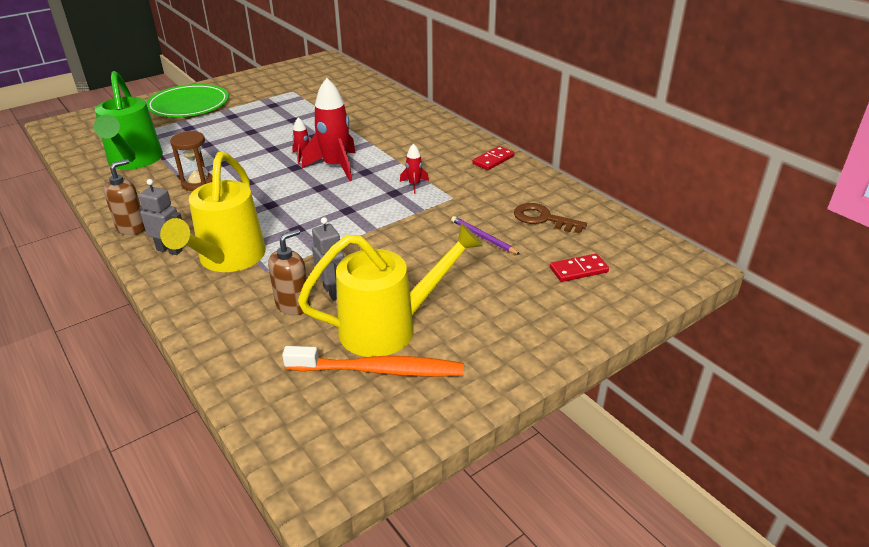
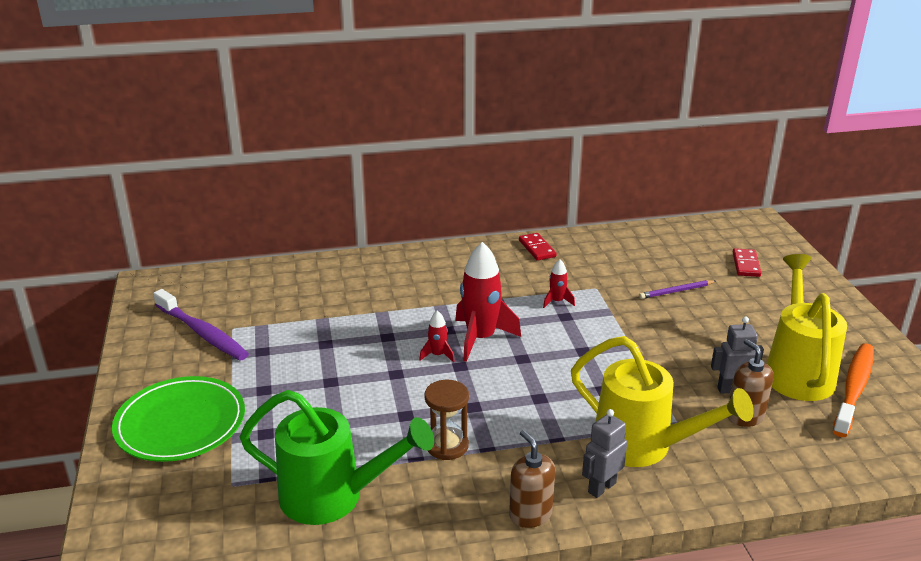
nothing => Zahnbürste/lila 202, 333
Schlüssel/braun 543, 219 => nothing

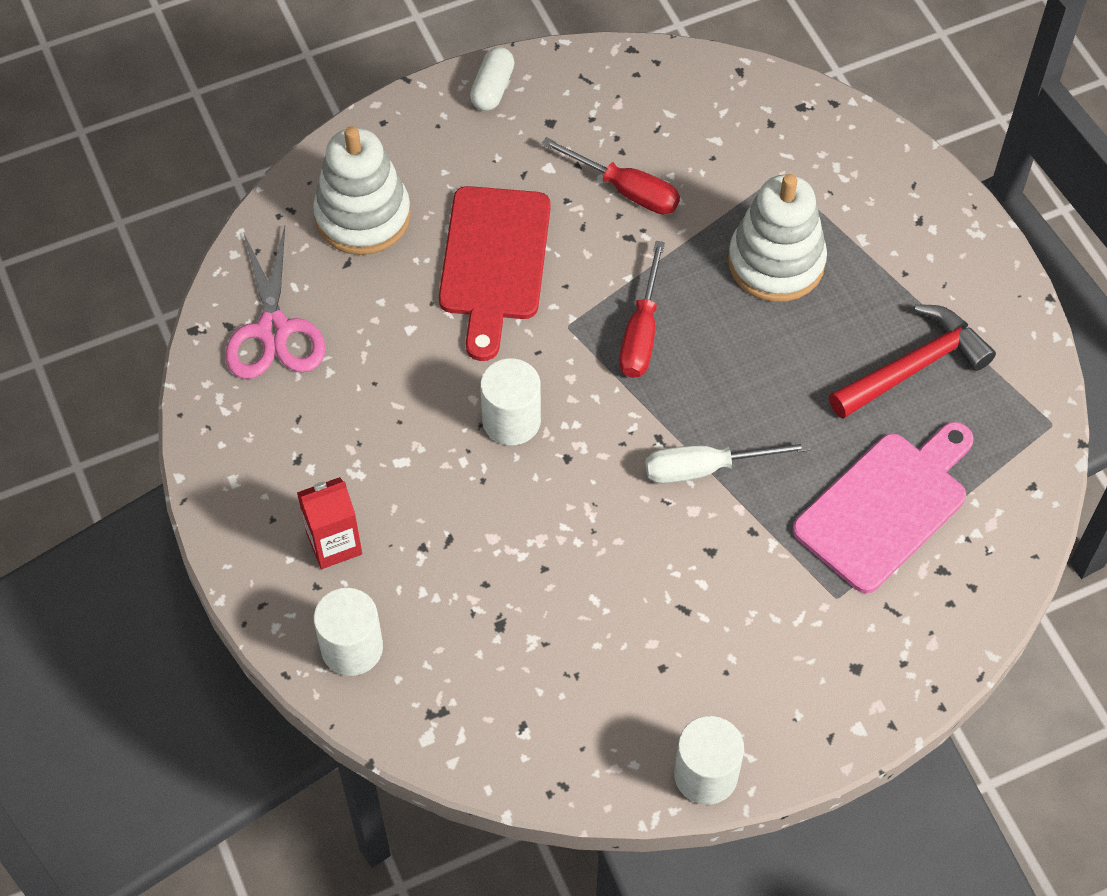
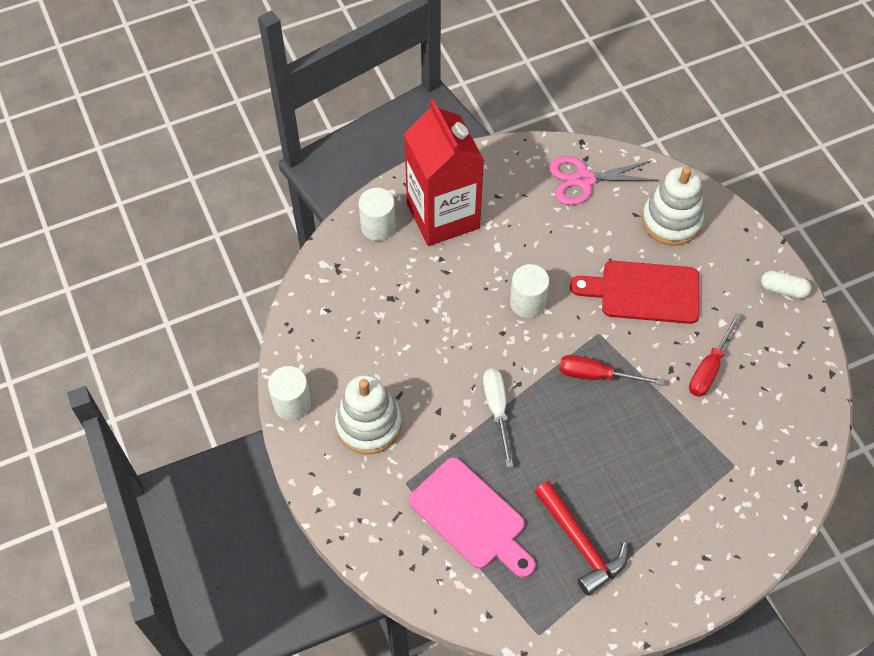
Stapelspielzeug/weiß 776, 262 => Stapelspielzeug/weiß 368, 424, move
Getränkekarton/rot 334, 543 => Getränkekarton/rot 443, 216, x2.24

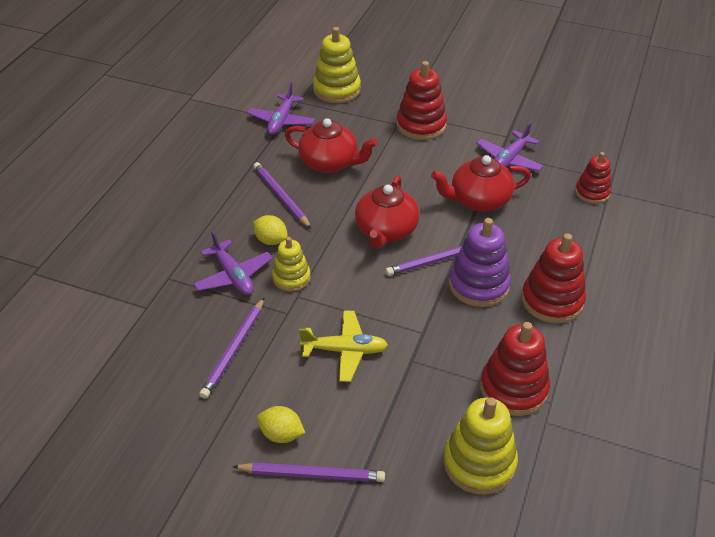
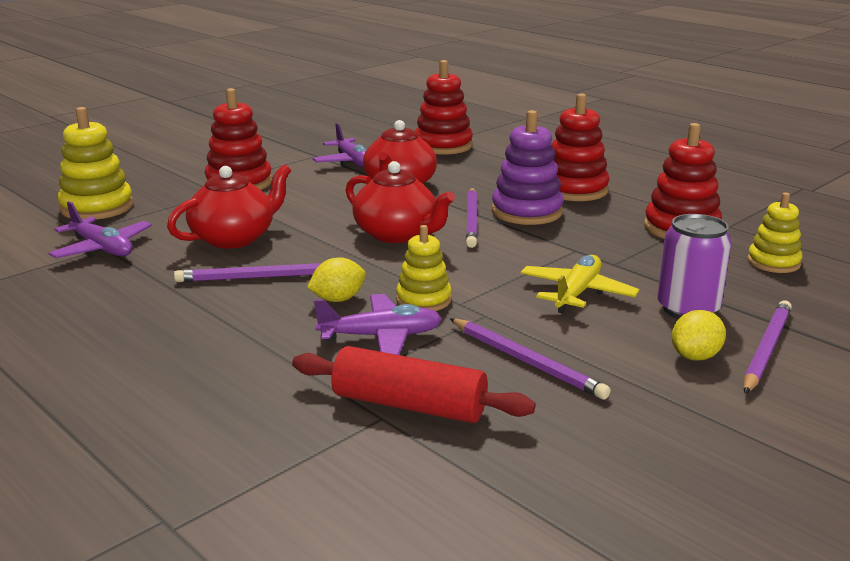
nothing => Nudelholz/rot 409, 405
Stapelspielzeug/rot 592, 192 => Stapelspielzeug/rot 443, 146, x1.58
nothing => Dose/lila 688, 309
Stapelspielzeug/gelb 479, 463 => Stapelspielzeug/gelb 773, 262, x0.63

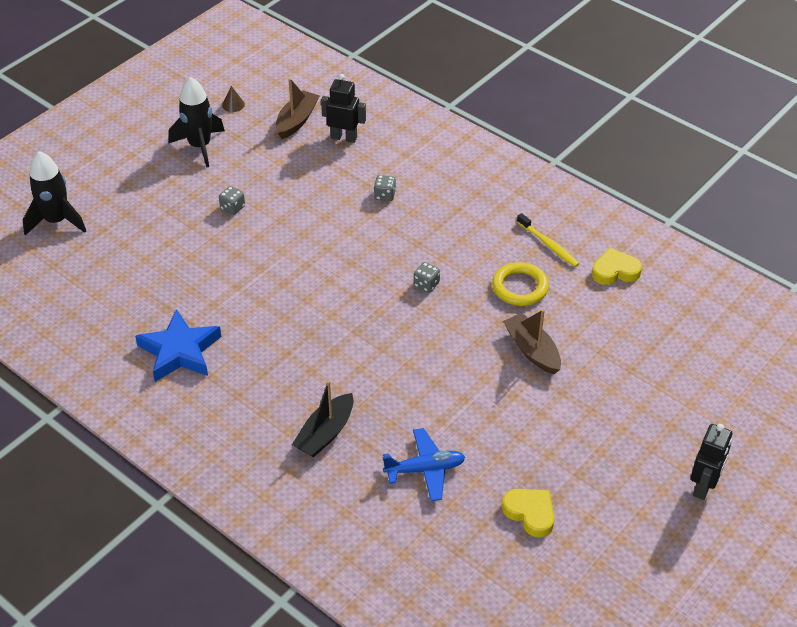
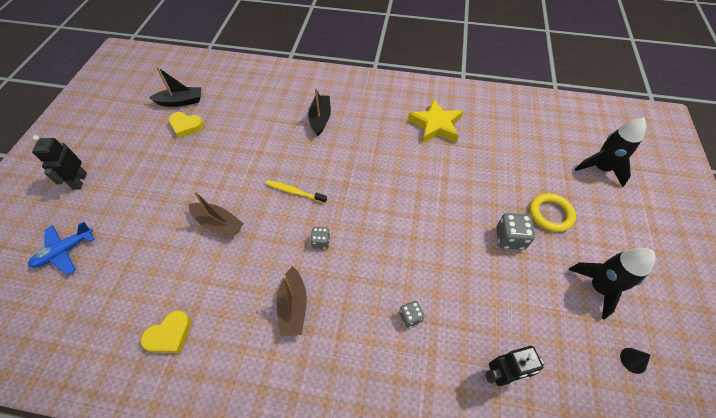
Flugzeug/blau 425, 469 => Flugzeug/blau 65, 251, move
nothing => Boot/schwarz 181, 101
Zahnbürste/gelb 548, 245 => Zahnbürste/gelb 294, 192, move
Boot/braun 296, 121 => Boot/braun 293, 306, move
Stern/blau 180, 351 => Stern/gelb 435, 125
Spielwürfel/grau 232, 208 => Spielwürfel/grau 510, 238, x1.64
Ring/gelb 520, 287 => Ring/gelb 550, 214, move
Kegel/braun 233, 105 => Kegel/schwarz 633, 360

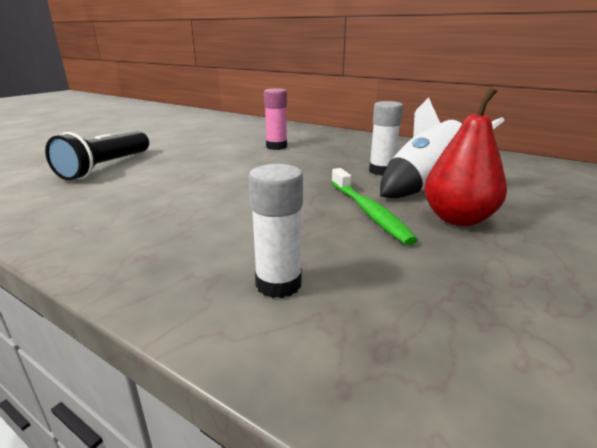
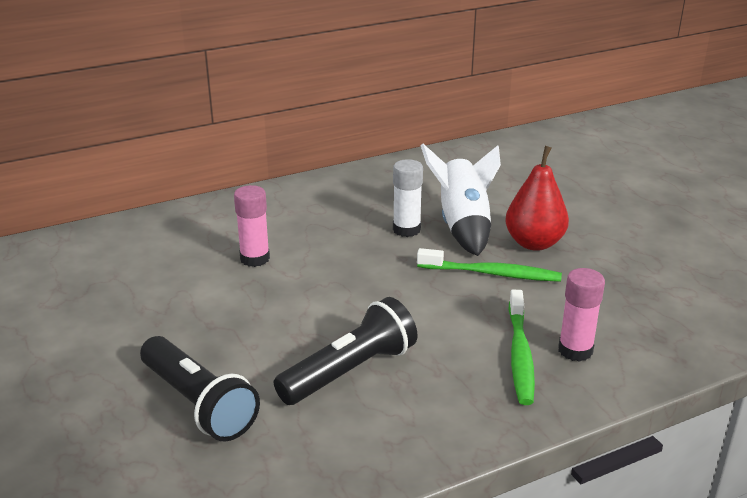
nothing => Taschenlampe/schwarz 349, 371
nothing => Zahnbürste/grün 520, 354
Klebestift/weiß 278, 284 => Klebestift/rosa 575, 350

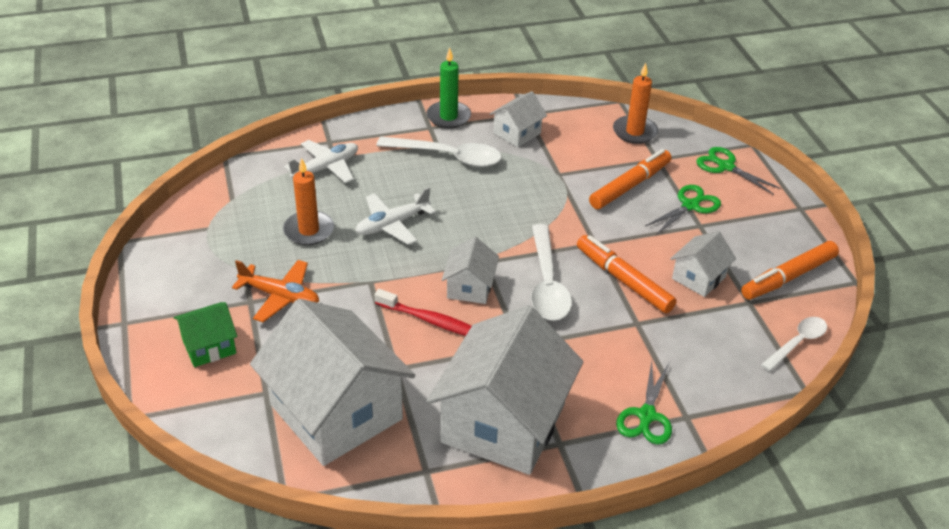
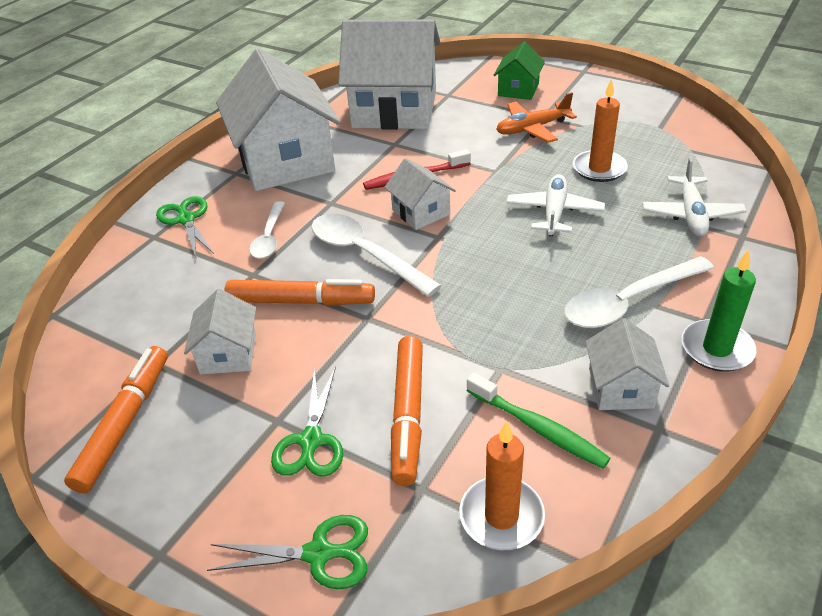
Löffel/weiß 797, 343 => Löffel/weiß 269, 238, move
nothing => Zahnbürste/grün 538, 428

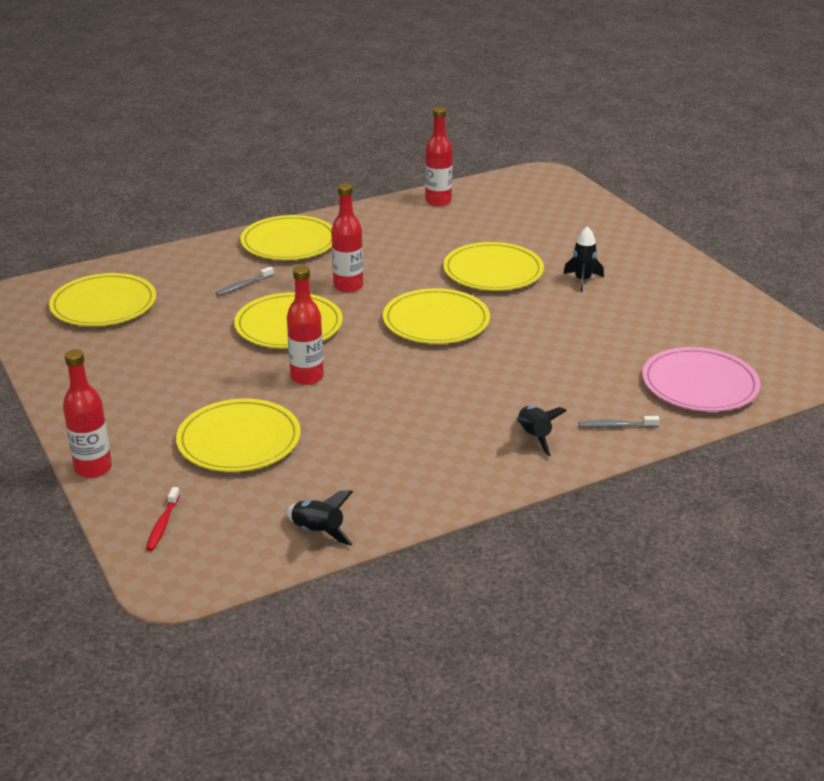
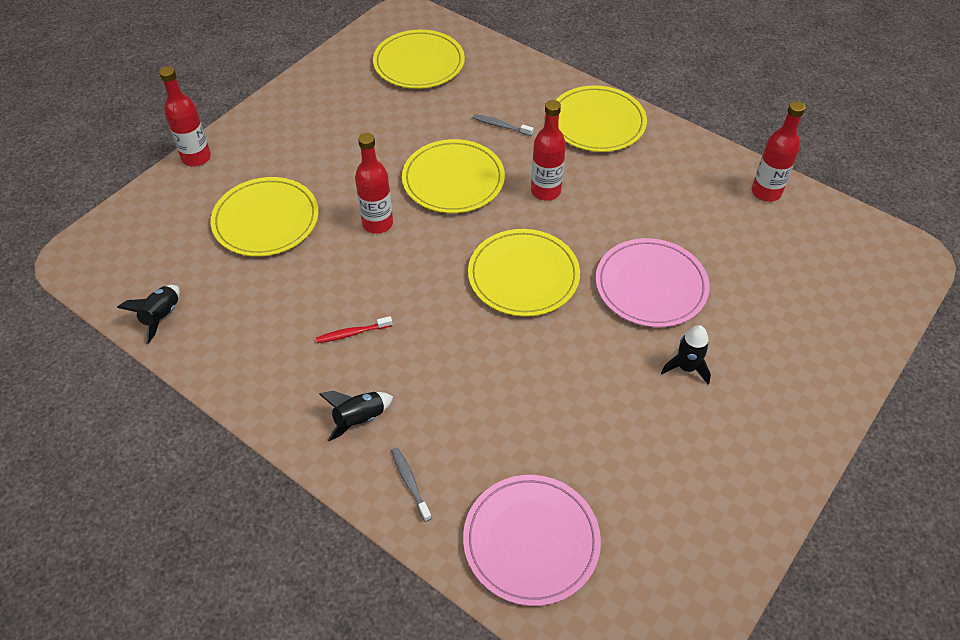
Zahnbürste/rot 162, 524 => Zahnbürste/rot 352, 333, move
Teller/gelb 493, 271 => Teller/rosa 651, 285

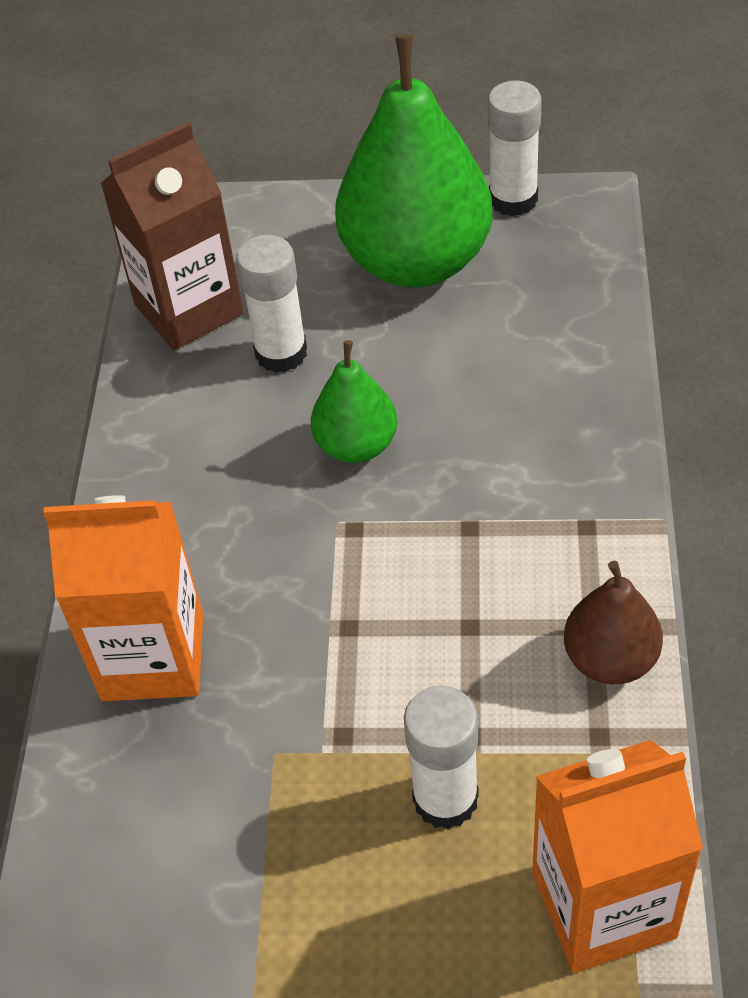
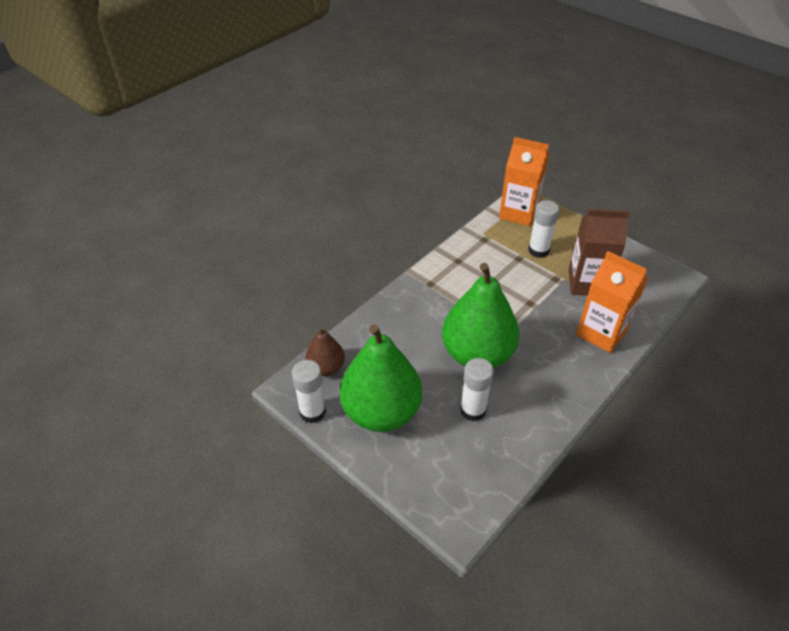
Birne/braun 610, 659 => Birne/braun 326, 367, move
Birne/grün 356, 445 => Birne/grün 477, 354, x1.97
Getränkekarton/braun 188, 309 => Getränkekarton/braun 587, 283, move

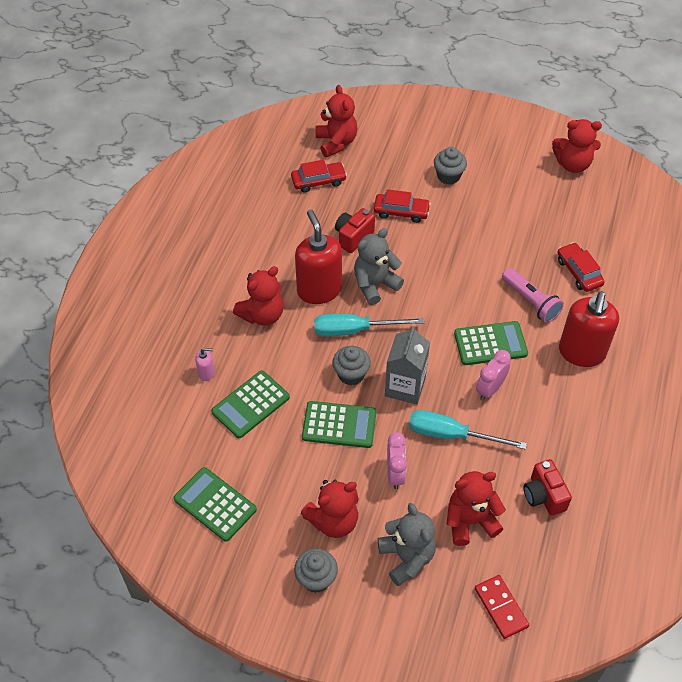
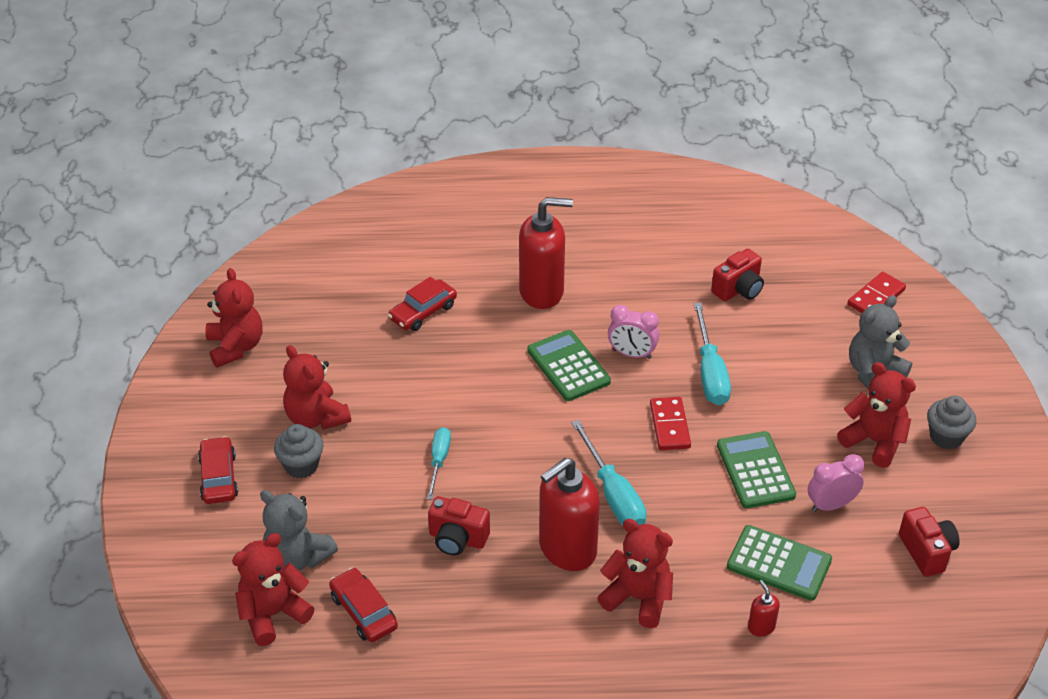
Auto/rot 401, 212 => Auto/rot 218, 477, move
Teddybär/grau 375, 285 => Teddybär/grau 297, 557, move
Teddybär/rot 470, 521 => Teddybär/rot 316, 417, move
nothing => Schraubenzieher/türkis 439, 461
Getränkekarton/grau 405, 387 => Dominostein/rot 669, 426
Seifenspender/rosa 206, 373 => Seifenspender/rot 761, 627
Wecker/rosa 395, 474 => Wecker/rosa 831, 505, move
Taschenrechner/grün 215, 504 => Kamera/rot 926, 552
Muffin/grau 351, 374 => nothing
Taschenlampe/rosa 530, 302 => nothing

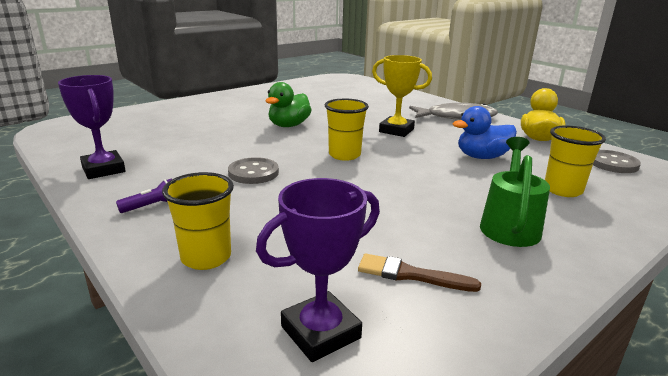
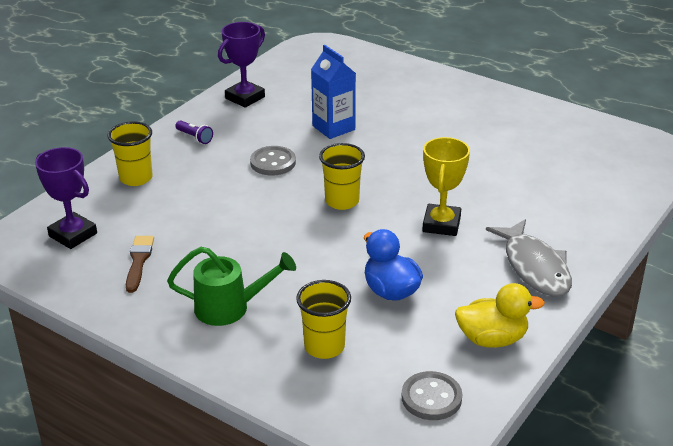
nothing => Getränkekarton/blau 333, 128
Ente/grün 289, 125 => nothing

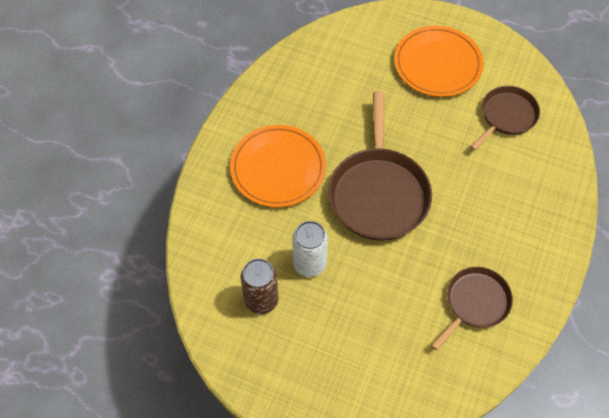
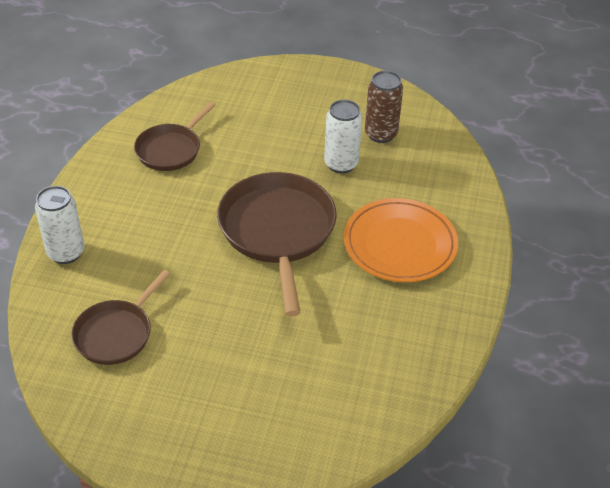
nothing => Dose/weiß 66, 253
Teller/orange 437, 64 => nothing

